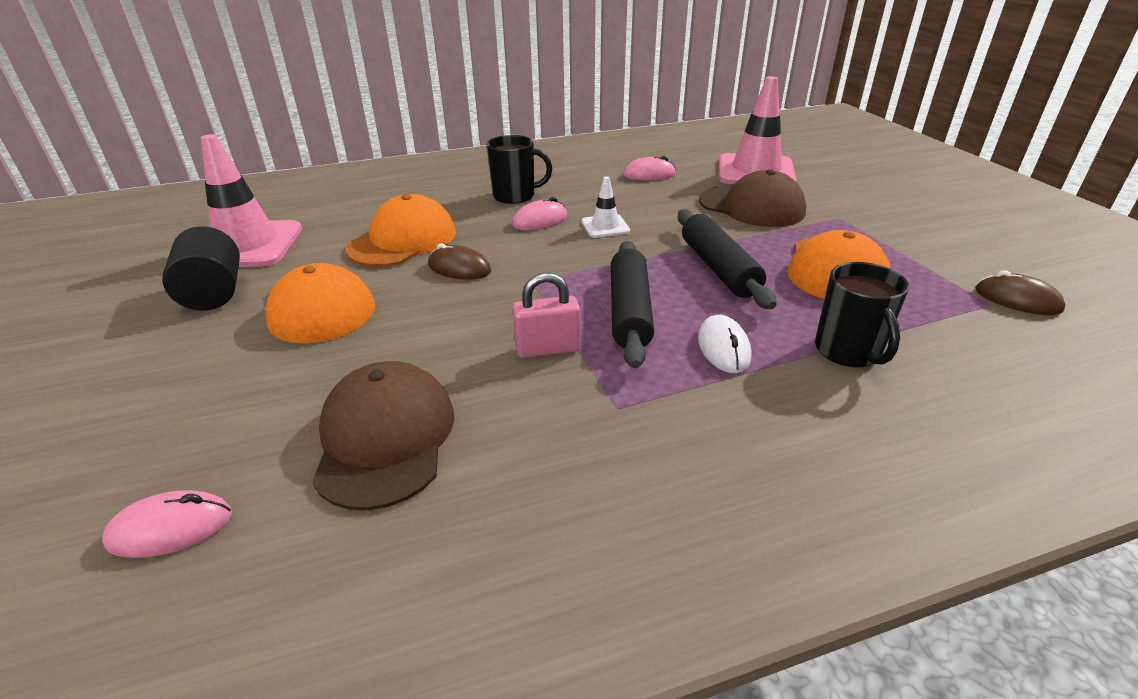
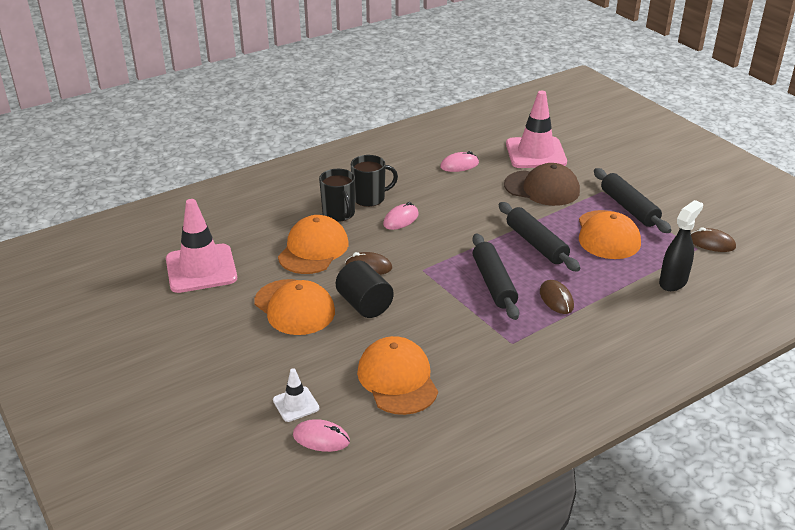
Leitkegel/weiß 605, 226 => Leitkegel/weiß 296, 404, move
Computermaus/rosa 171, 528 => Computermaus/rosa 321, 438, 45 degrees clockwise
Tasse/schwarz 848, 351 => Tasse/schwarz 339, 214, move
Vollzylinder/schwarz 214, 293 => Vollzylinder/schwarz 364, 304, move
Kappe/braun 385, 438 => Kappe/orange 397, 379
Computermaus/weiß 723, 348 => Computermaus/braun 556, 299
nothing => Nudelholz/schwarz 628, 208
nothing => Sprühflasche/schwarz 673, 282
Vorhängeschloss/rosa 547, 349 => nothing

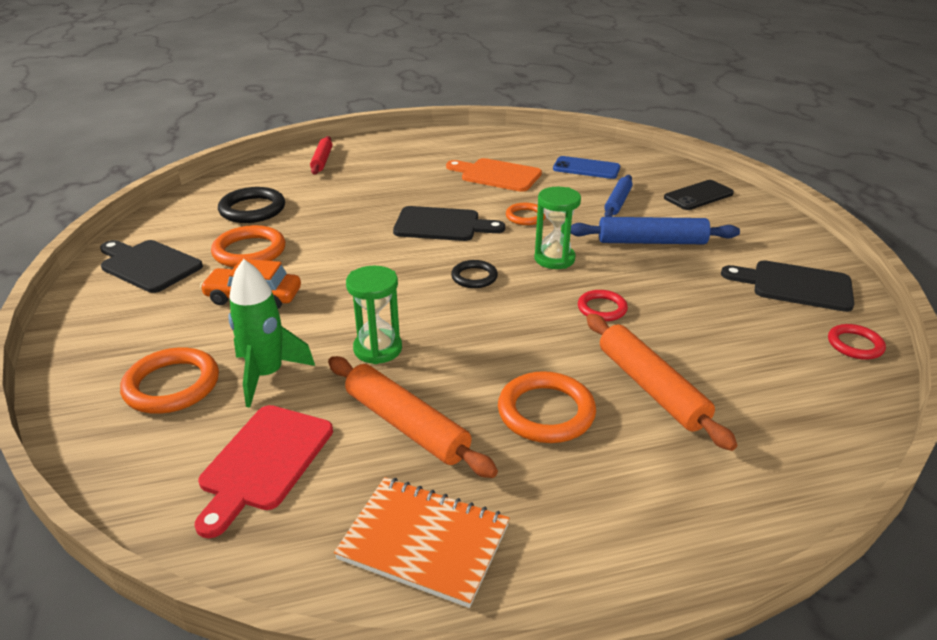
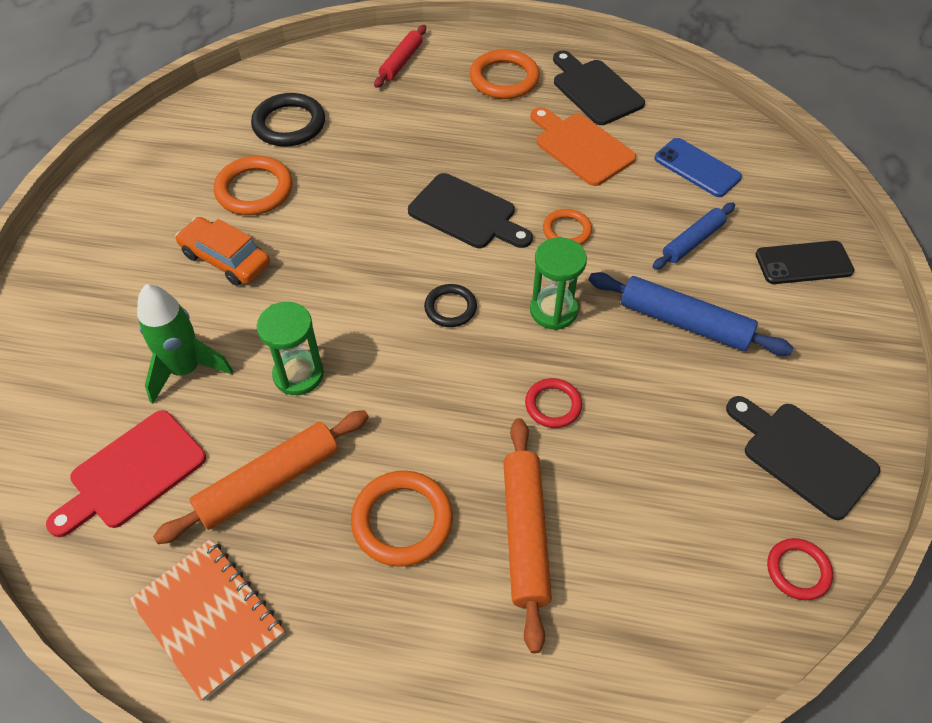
Nudelholz/orange 406, 425 => Nudelholz/orange 269, 482, 75 degrees clockwise
Ring/orange 172, 385 => Ring/orange 504, 79, move
Schneidebrett/schwarz 148, 265 => Schneidebrett/schwarz 595, 90, move

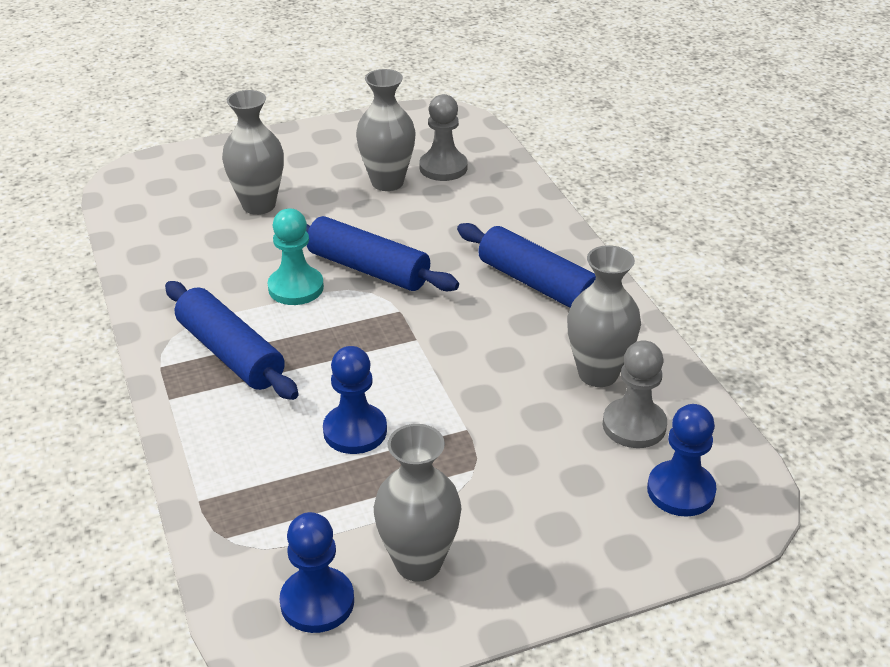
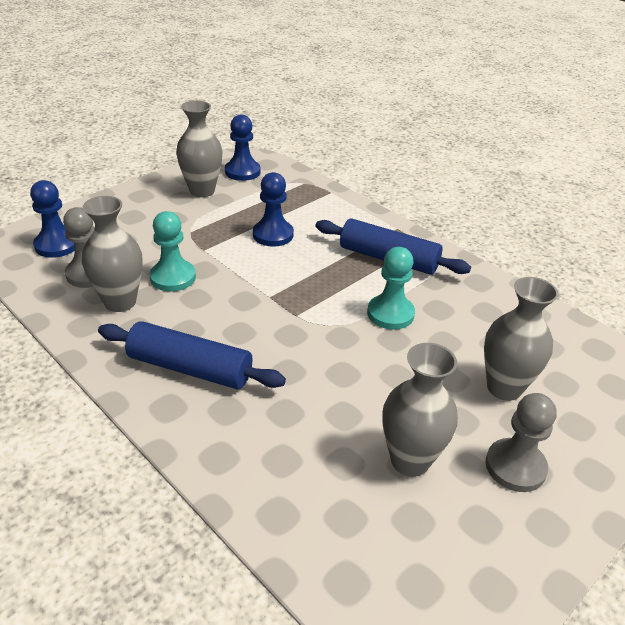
nothing => Bauer/türkis 173, 277
Bauer/grau 443, 168 => Bauer/grau 515, 467, move
Nudelholz/blau 368, 269 => nothing

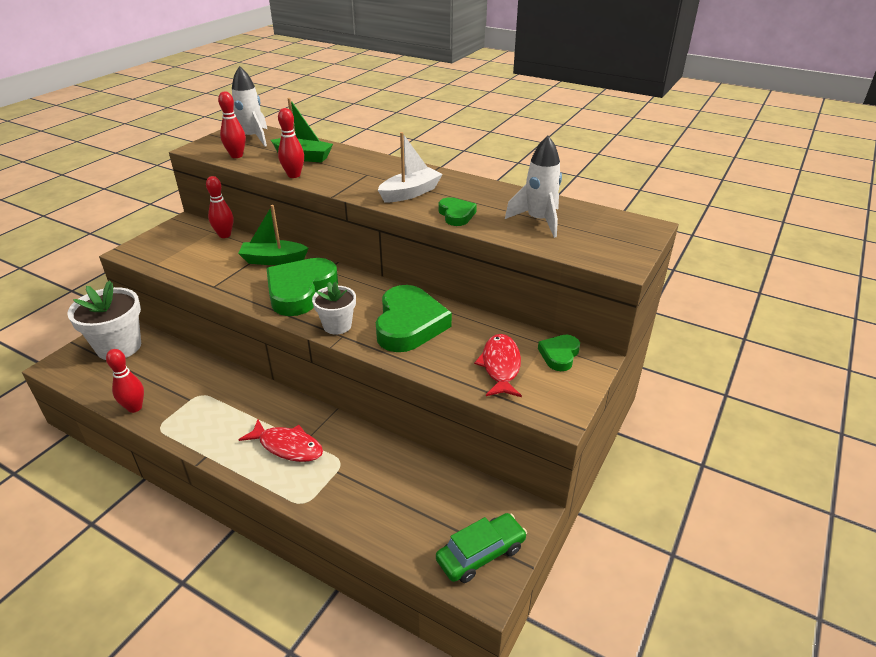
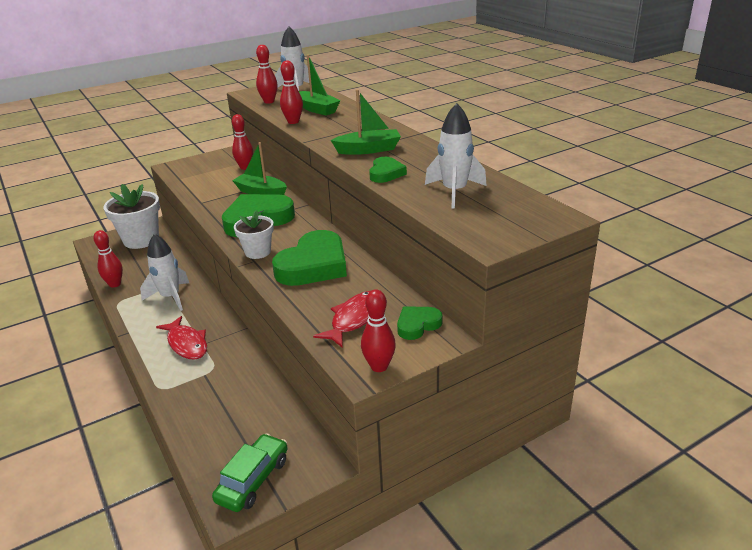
nothing => Rakete/weiß 170, 297
Auto/grün 481, 554 => Auto/grün 253, 480, 60 degrees counterclockwise
Boot/weiß 410, 193 => Boot/grün 368, 150
nothing => Bowlingkegel/rot 379, 366

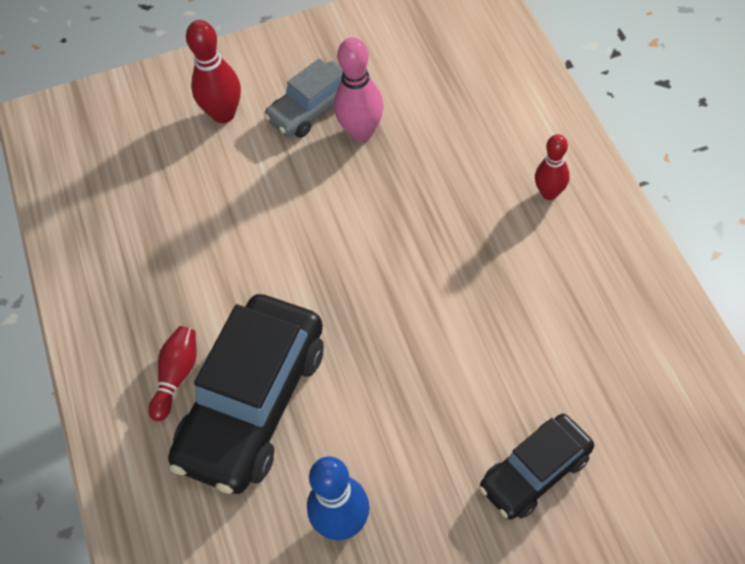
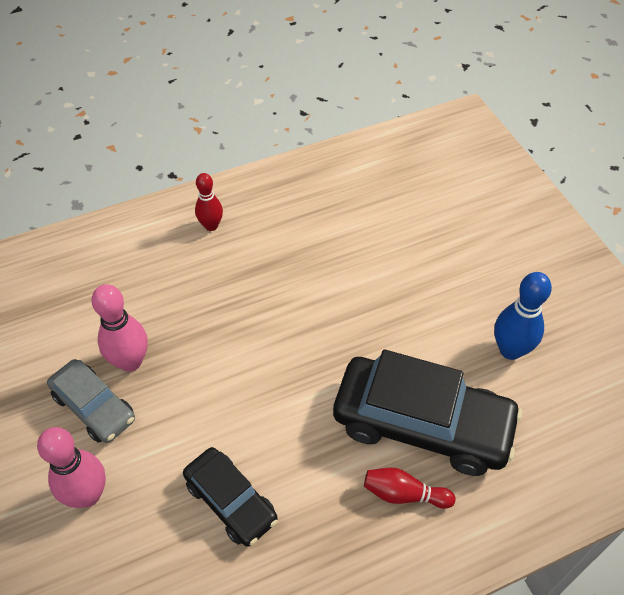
Bowlingkegel/rot 223, 114 => Bowlingkegel/rosa 88, 495
Auto/schwarz 535, 472 => Auto/schwarz 231, 501, move

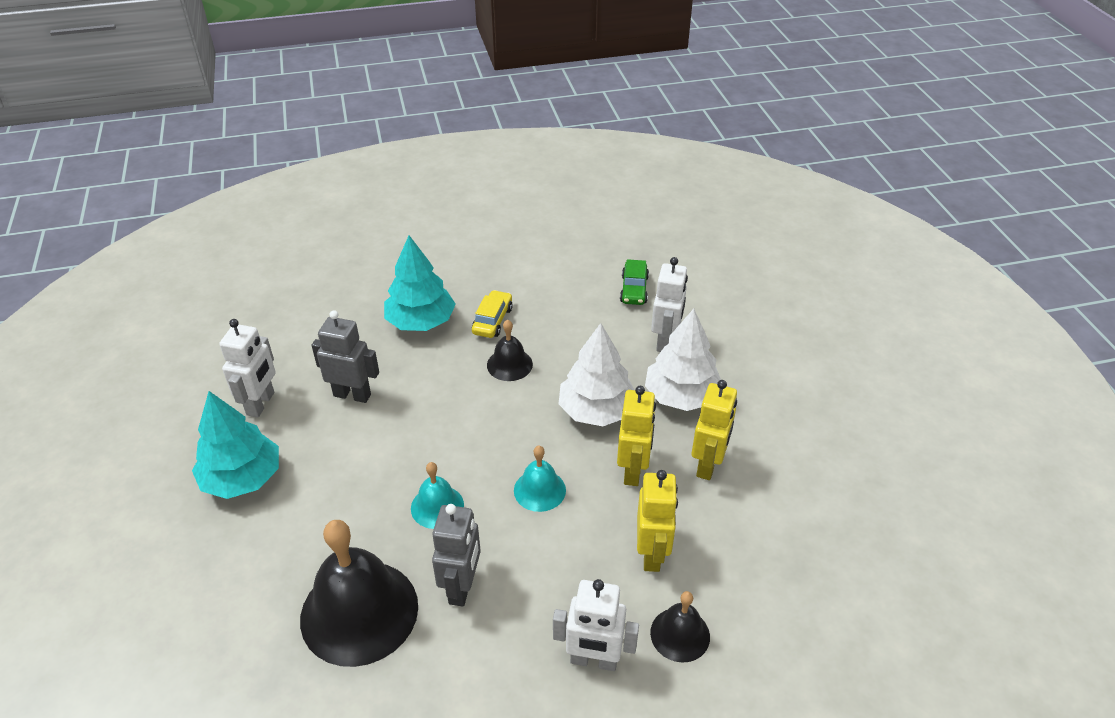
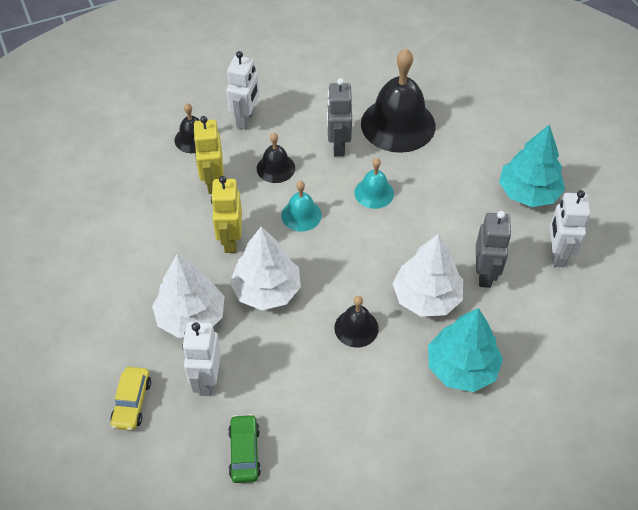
Auto/gelb 492, 320 => Auto/gelb 132, 402, move
Roboter/weiß 593, 660 => Roboter/weiß 246, 119, 105 degrees clockwise
nothing => Glocke/schwarz 275, 168
nothing => Baum/weiß 426, 297
Roboter/grau 352, 395 => Roboter/grau 485, 274, 90 degrees counterclockwise
Roboter/gelb 708, 465 => nothing

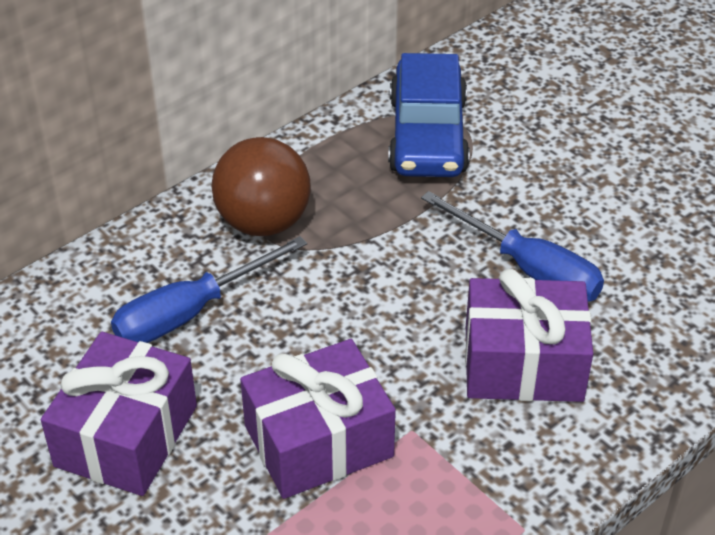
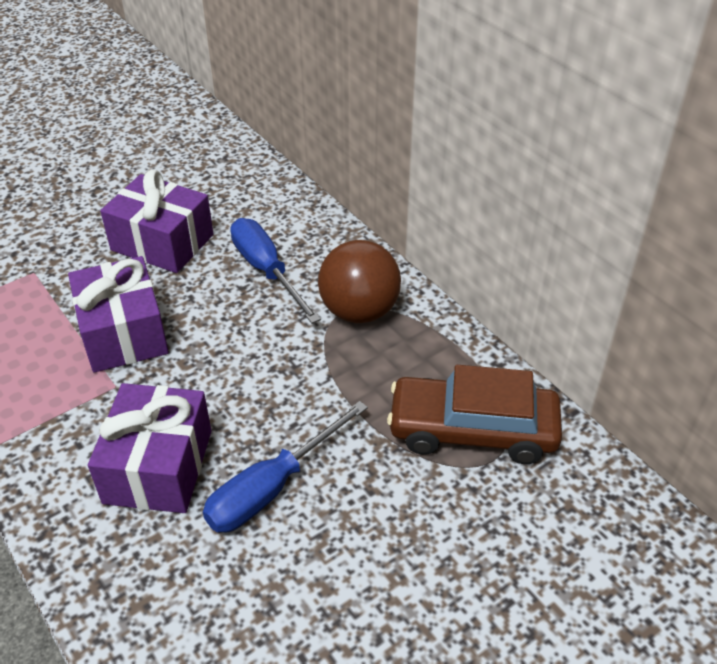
Auto/blau 427, 135 => Auto/braun 472, 430

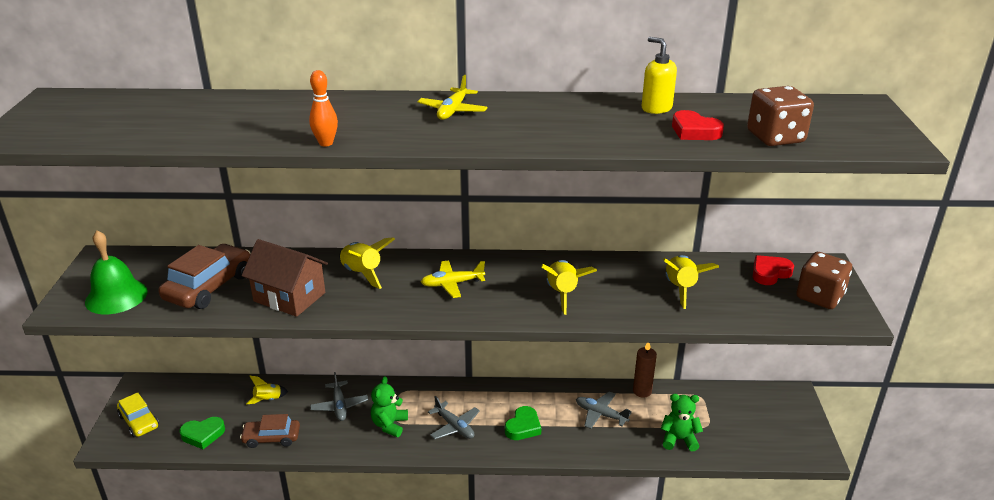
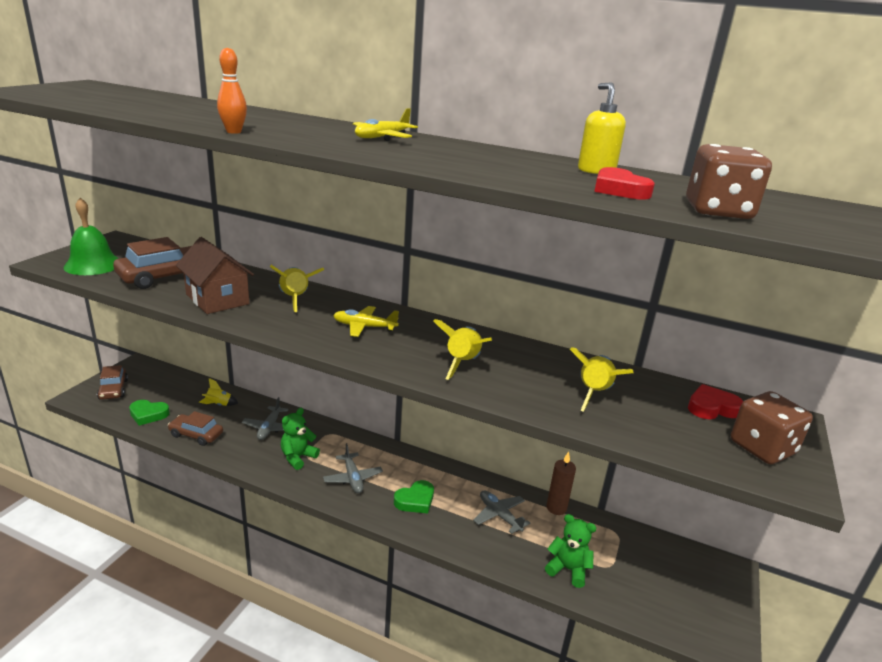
Auto/gelb 139, 421 => Auto/braun 113, 389

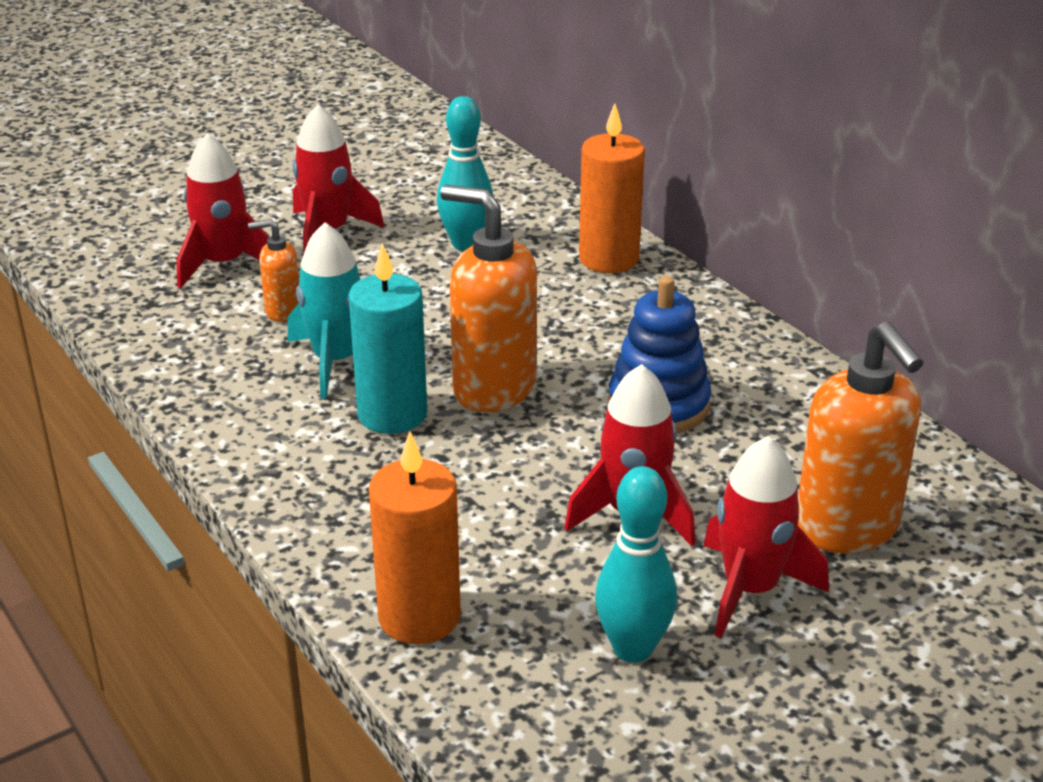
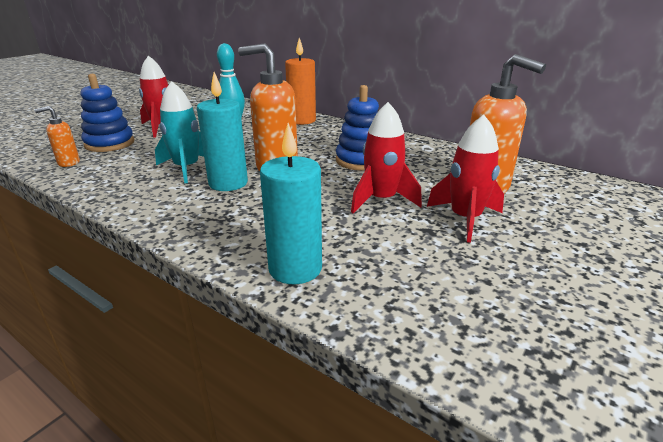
Seifenspender/orange 283, 311 => Seifenspender/orange 68, 163, move
Rakete/rot 224, 264 => Stapelspielzeug/blau 109, 143
Kerze/orange 419, 617 => Kerze/türkis 295, 269
Bowlingkegel/türkis 633, 648 => nothing

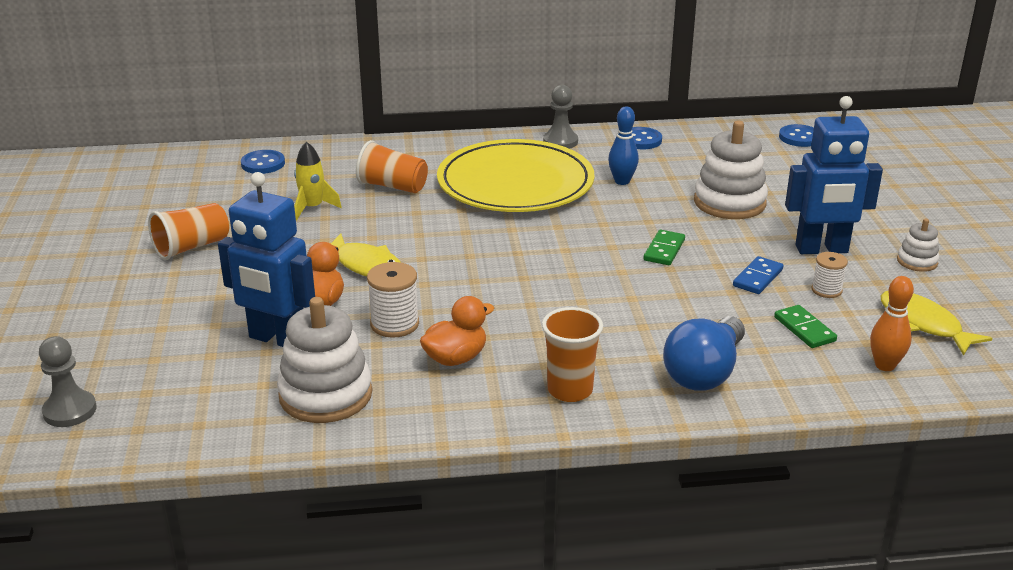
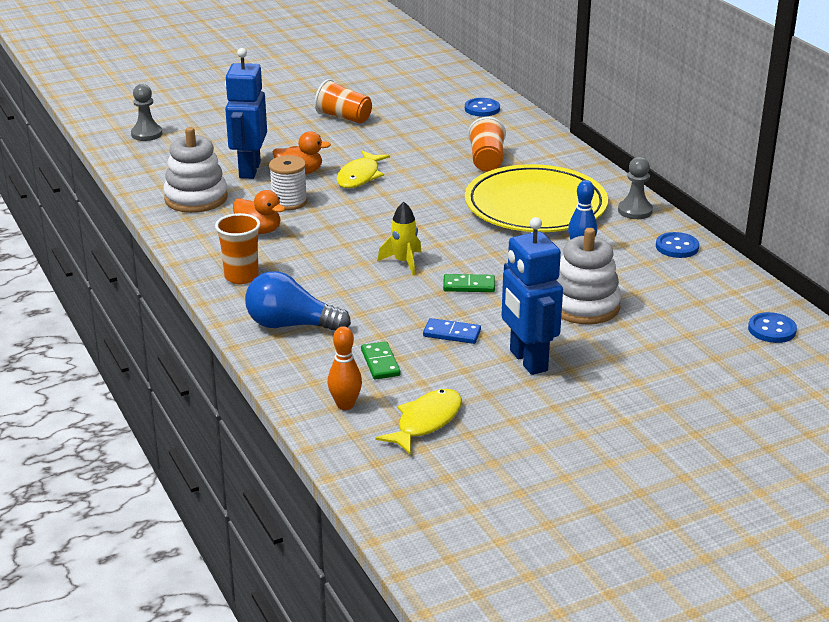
Dominostein/grün 804, 329 => Dominostein/grün 380, 363, 60 degrees counterclockwise
Rakete/gelb 312, 208 => Rakete/gelb 404, 262, move
Garnrolle/weiß 826, 290 => nothing
Stapelspielzeug/weiß 917, 261 => nothing

